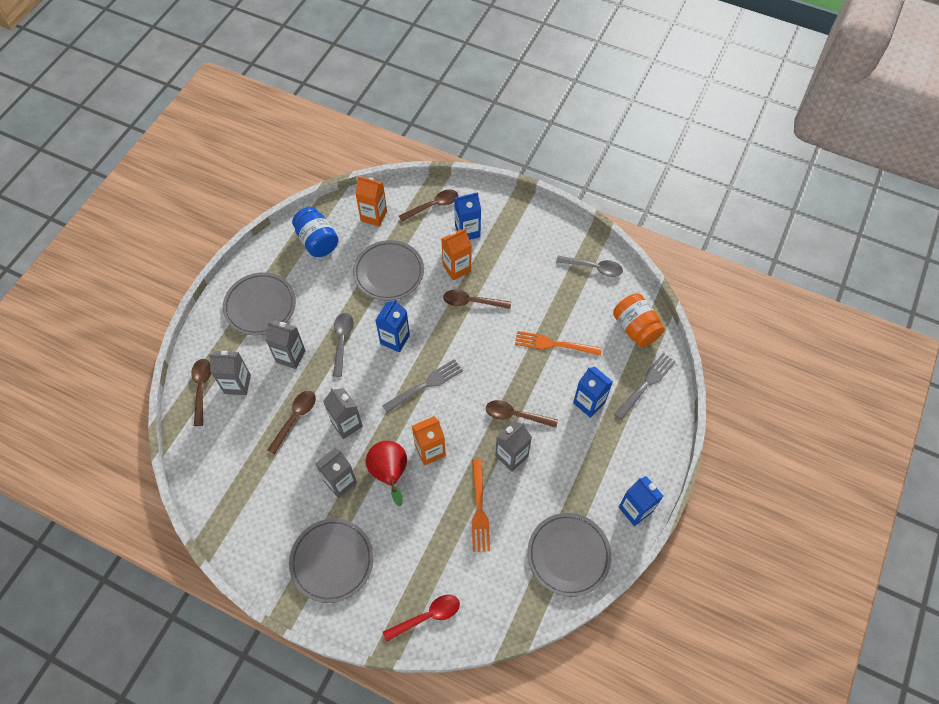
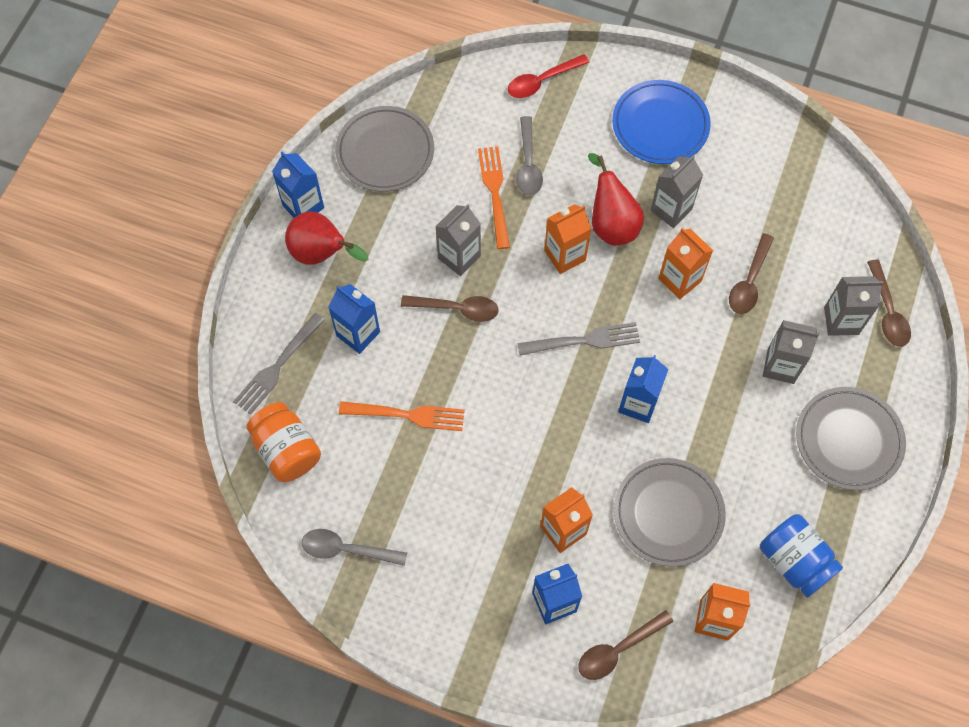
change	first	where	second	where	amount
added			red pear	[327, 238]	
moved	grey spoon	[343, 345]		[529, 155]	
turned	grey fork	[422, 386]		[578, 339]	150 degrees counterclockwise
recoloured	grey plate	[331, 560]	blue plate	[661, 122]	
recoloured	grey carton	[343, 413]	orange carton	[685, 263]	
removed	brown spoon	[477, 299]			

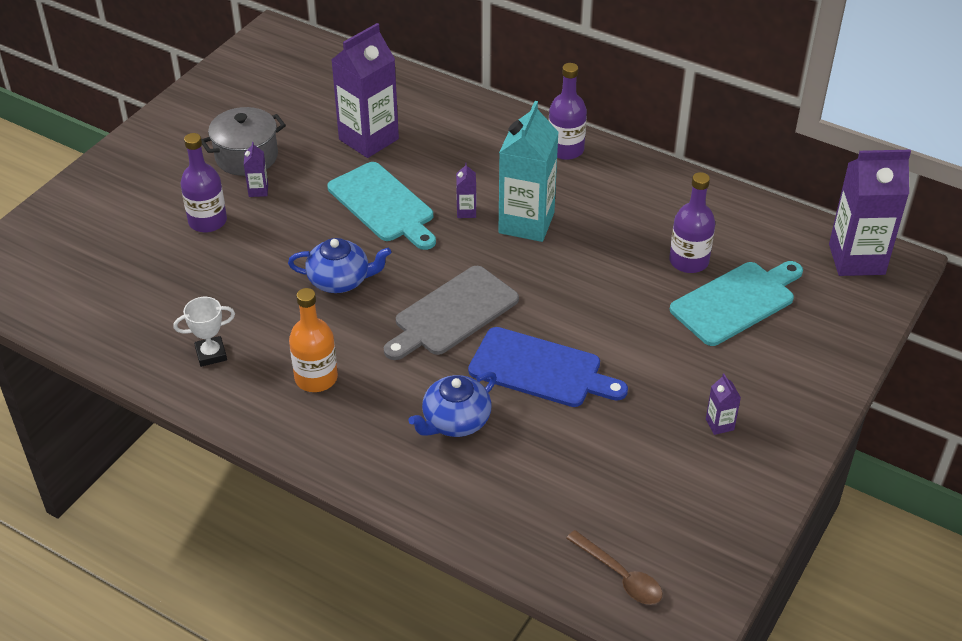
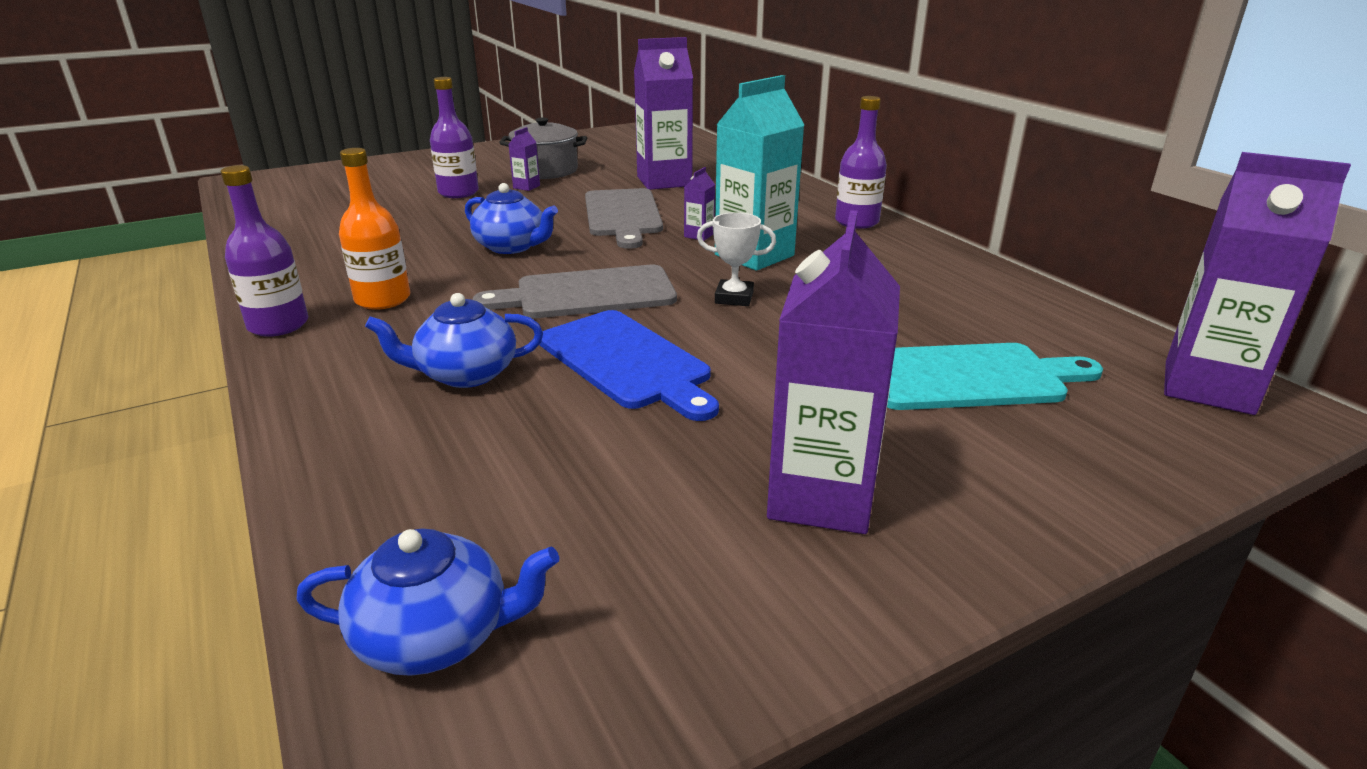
change	first	where	second	where	amount
moved	purple bottle	[692, 222]		[264, 251]	
replaced	brown spoon	[614, 567]	blue teapot	[427, 602]	
recoloured	turquoise cutting board	[381, 206]	grey cutting board	[624, 218]	
moved	white trophy	[204, 332]		[736, 259]	
resized	purple carton	[723, 404]		[833, 372]	x2.40

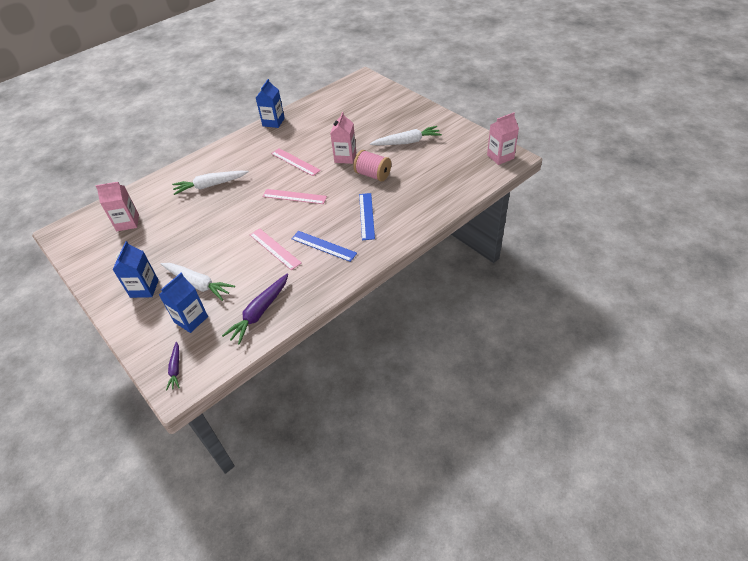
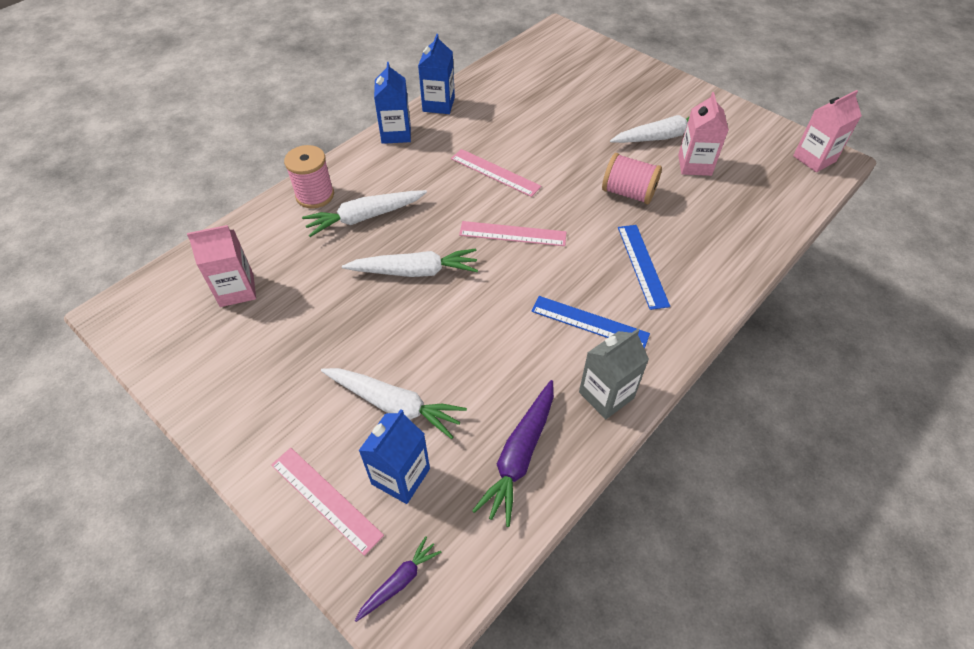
change	first	where	second	where	amount
moved	pink ruler	[276, 249]		[327, 502]	
added			pink spool	[309, 176]	
added			white carrot	[410, 262]	
turned	purple carrot	[173, 366]		[398, 579]	120 degrees counterclockwise
moved	blue carton	[136, 269]		[392, 103]	
added			grey carton	[614, 374]	
moved	pink carton	[343, 138]		[703, 134]	

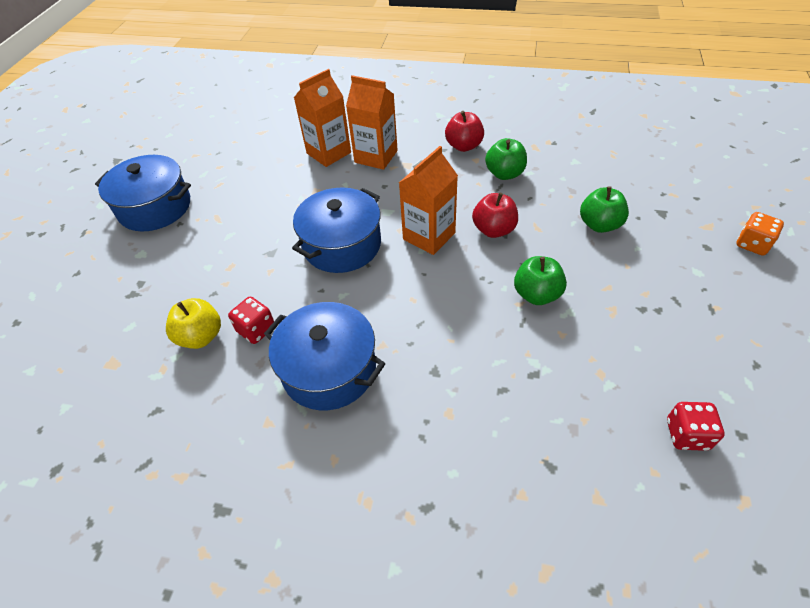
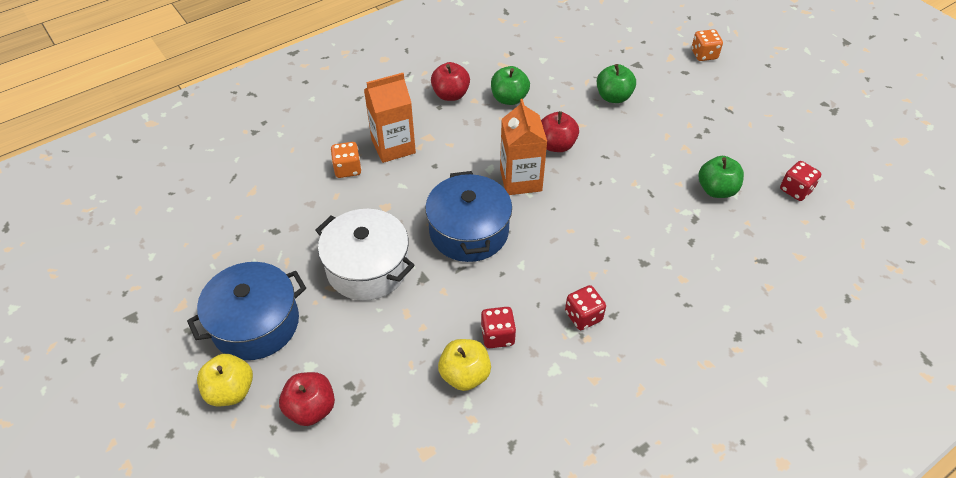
change	first	where	second	where	amount
added			yellow apple	[225, 380]	
added			red apple	[307, 399]	
added			white pot	[365, 254]	
replaced	orange carton	[322, 118]	orange dice	[346, 160]	
replaced	blue pot	[324, 356]	red dice	[585, 307]	
moved	green apple	[540, 280]		[721, 177]	

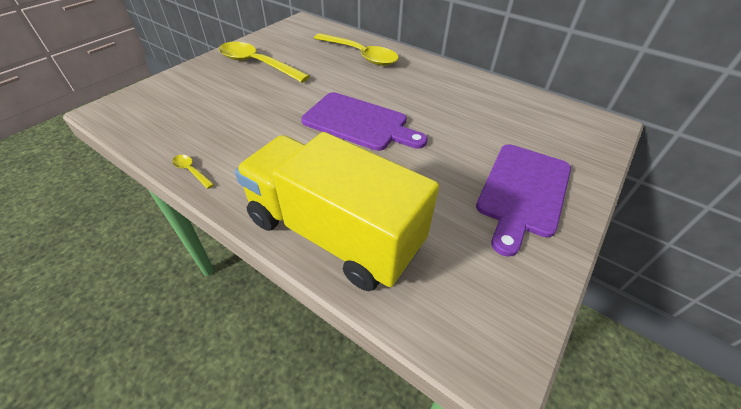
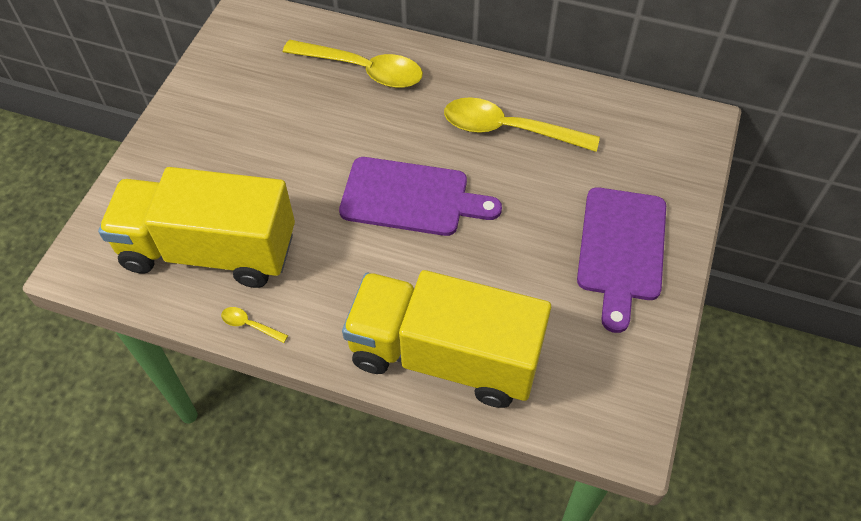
change	first	where	second	where	amount
added			yellow truck	[196, 227]	
moved	yellow spoon	[264, 62]		[522, 124]	

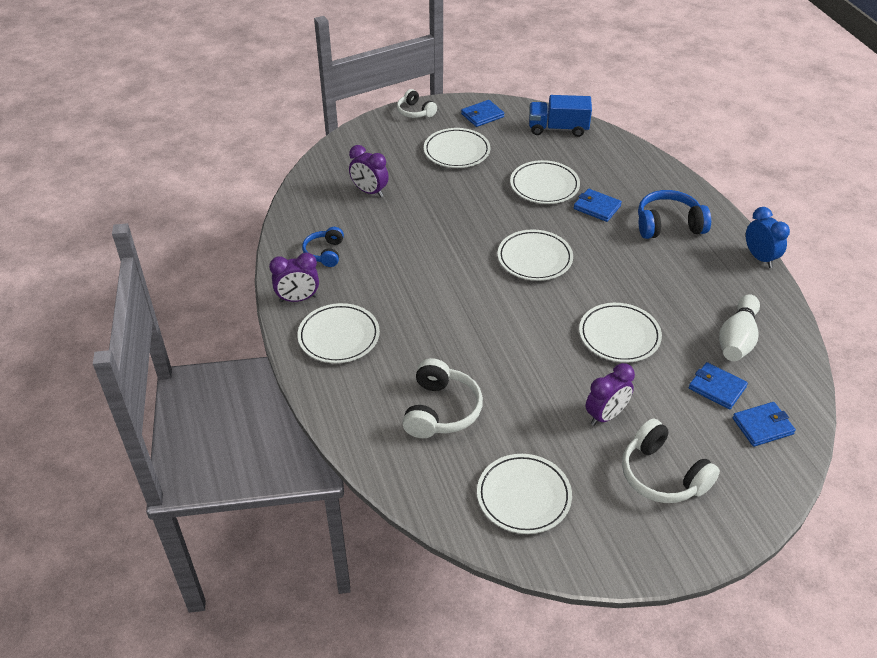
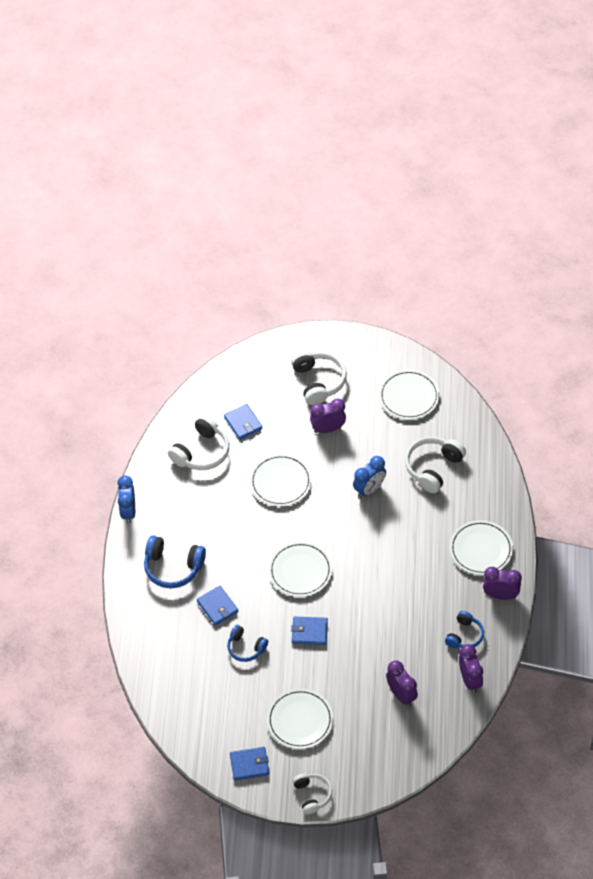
change	first	where	second	where	amount
replaced	white bowling pin	[739, 327]	white headphones	[198, 442]	
replaced	white plate	[545, 182]	blue headphones	[247, 643]	
moved	blue wallet	[764, 424]		[309, 630]	
added			blue clock	[369, 477]	
added			purple clock	[471, 668]	
removed	blue truck	[560, 116]			

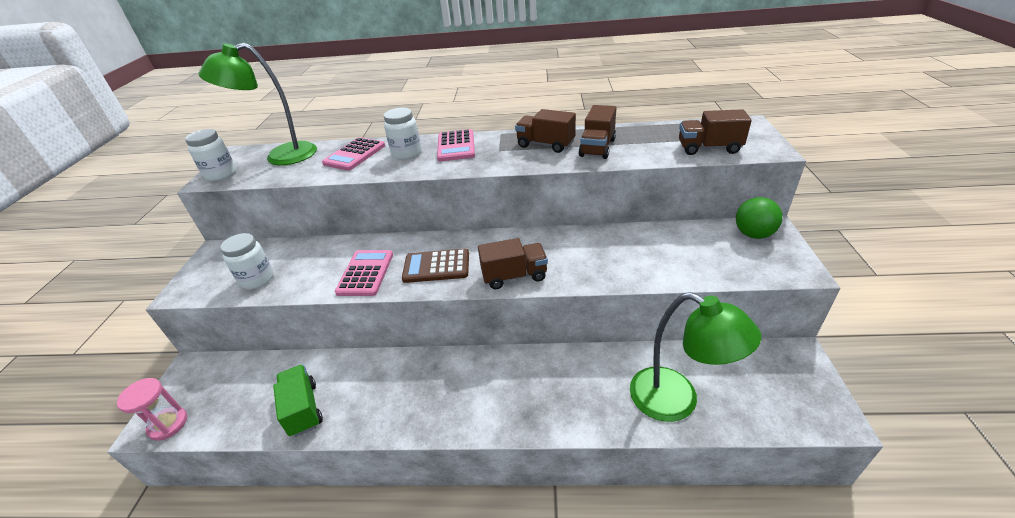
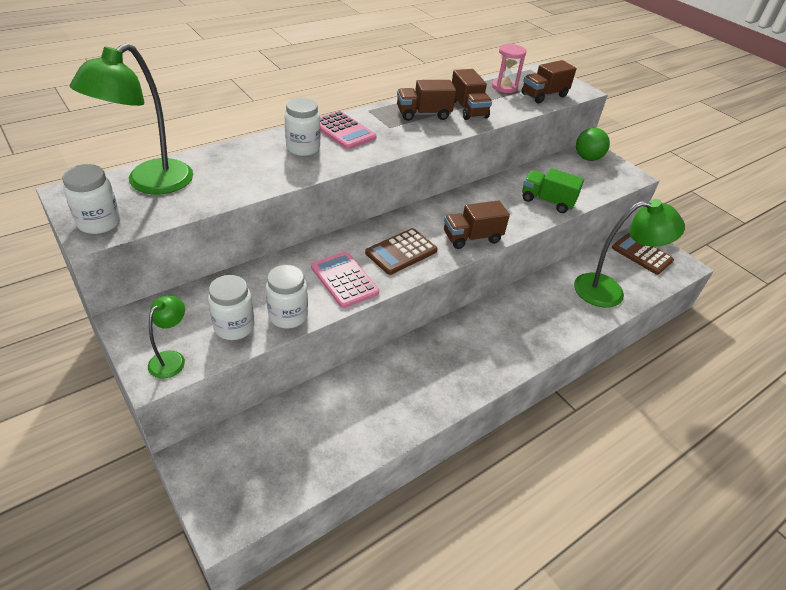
change	first	where	second	where	amount
added			green lamp	[166, 337]	
added			white jar	[287, 296]	
turned	brown truck	[513, 263]		[477, 224]	150 degrees counterclockwise
moved	pink hourglass	[152, 409]		[509, 68]	
moved	green truck	[298, 401]		[553, 190]	
added			brown calculator	[643, 254]	
removed	pink calculator	[353, 154]			

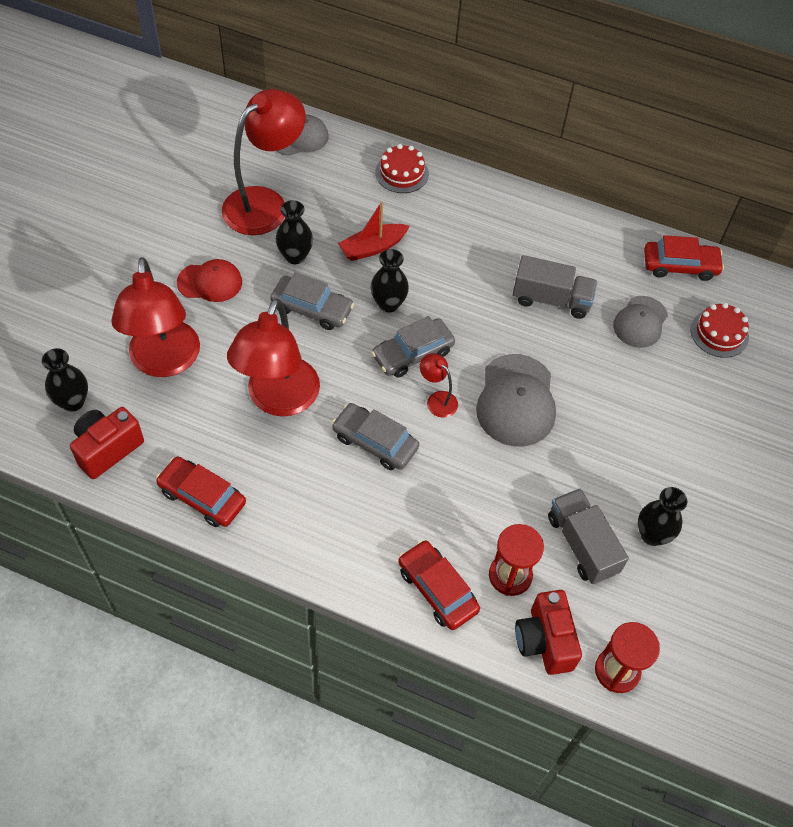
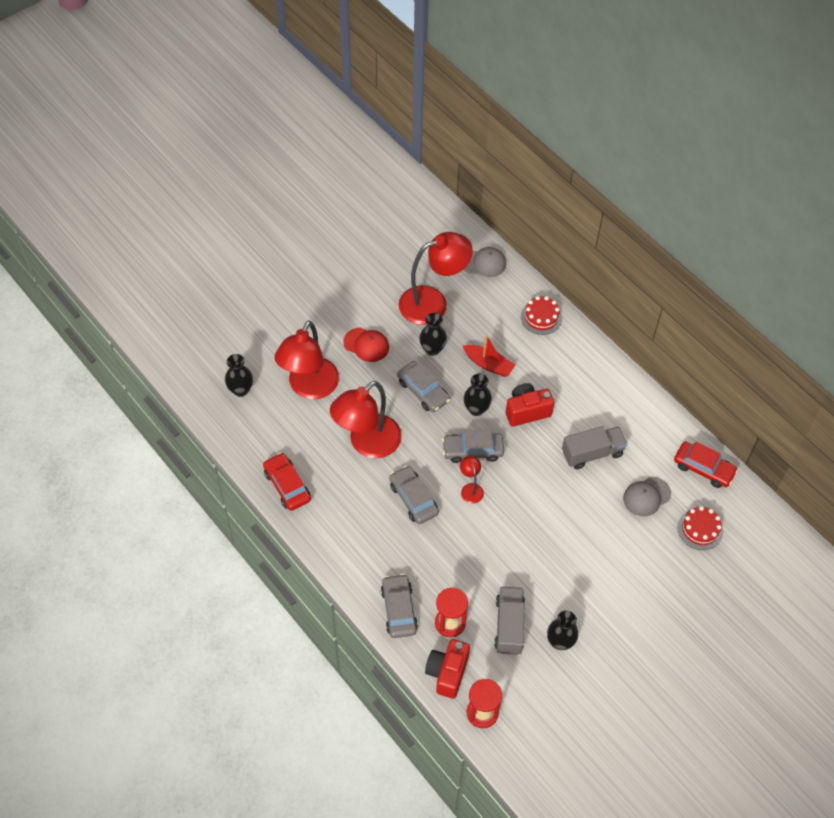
change	first	where	second	where	amount
recoloured	red car	[439, 585]	grey car	[399, 606]	
turned	red boat	[374, 231]		[489, 355]	150 degrees counterclockwise
moved	red camera	[107, 443]		[530, 405]	
turned	grey truck	[555, 287]		[594, 447]	60 degrees counterclockwise
removed	grey cap	[516, 400]			

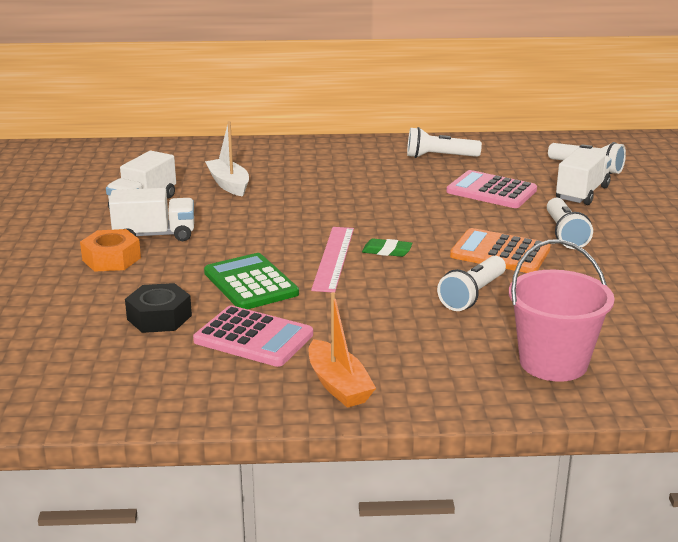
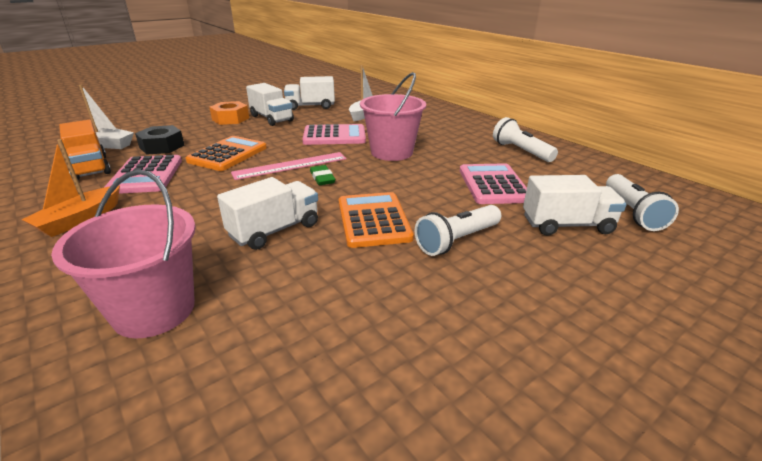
change	first	where	second	where	amount
added			orange truck	[85, 150]	
added			white boat	[106, 117]	
recoloured	green calculator	[251, 281]	orange calculator	[226, 153]	
replaced	white flashlight	[471, 283]	white truck	[267, 213]	
added			pink calculator	[334, 134]	
added			pink bucket	[393, 116]	

